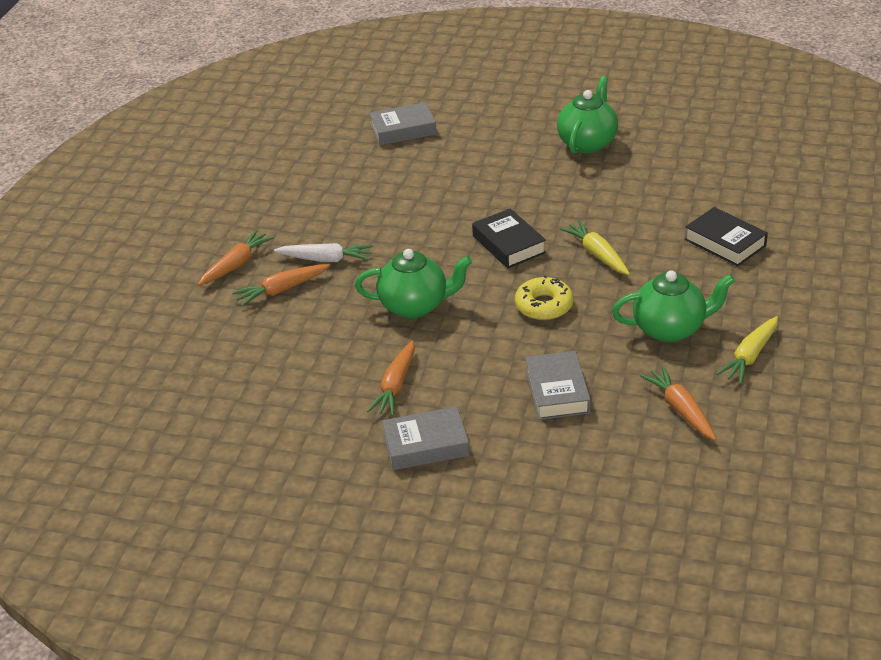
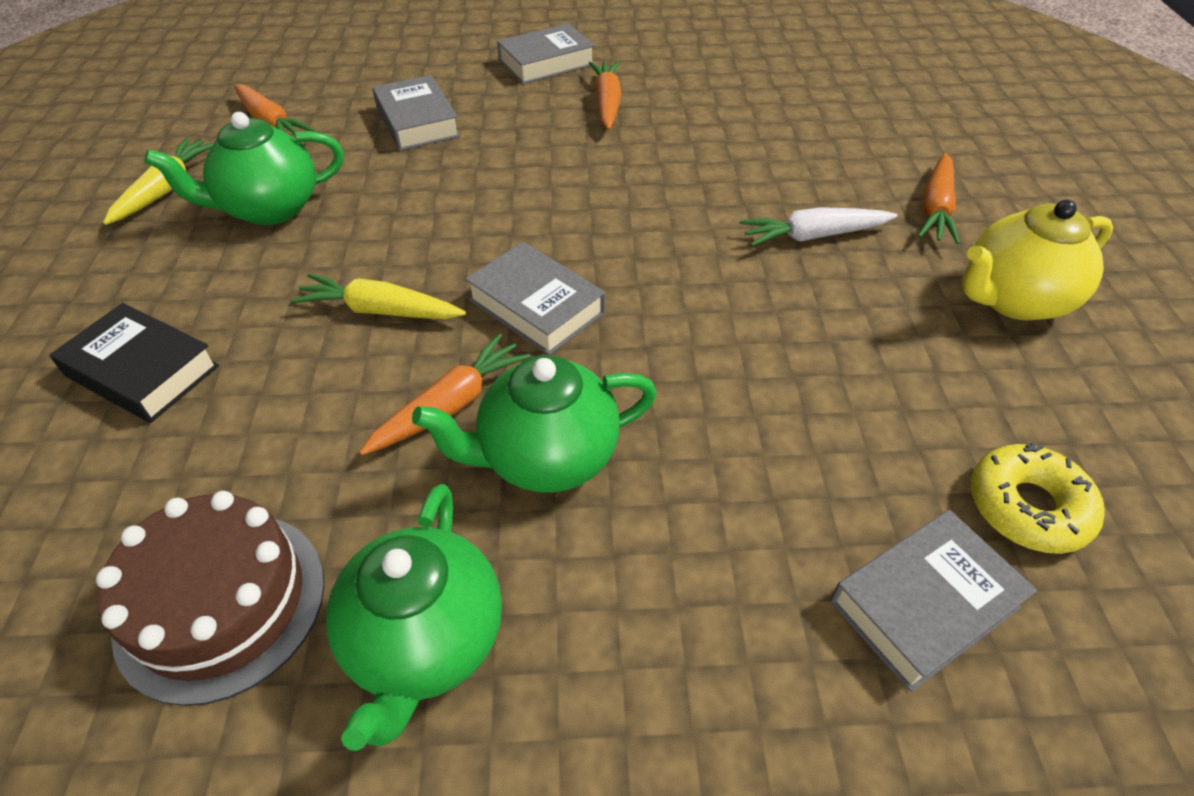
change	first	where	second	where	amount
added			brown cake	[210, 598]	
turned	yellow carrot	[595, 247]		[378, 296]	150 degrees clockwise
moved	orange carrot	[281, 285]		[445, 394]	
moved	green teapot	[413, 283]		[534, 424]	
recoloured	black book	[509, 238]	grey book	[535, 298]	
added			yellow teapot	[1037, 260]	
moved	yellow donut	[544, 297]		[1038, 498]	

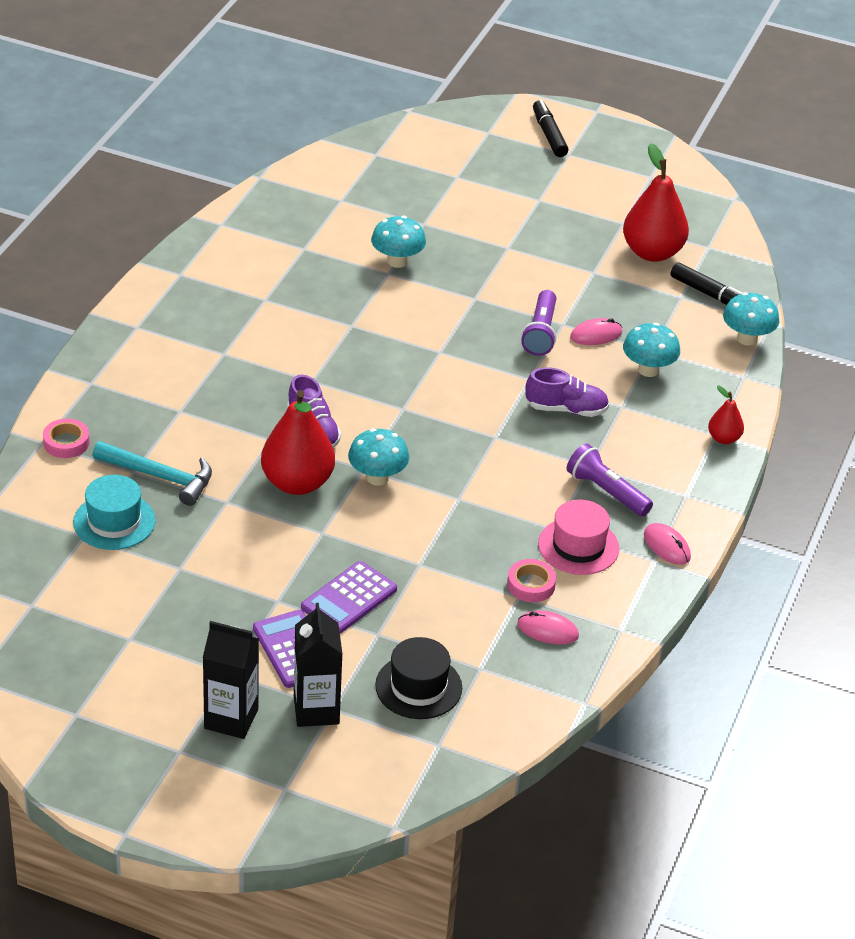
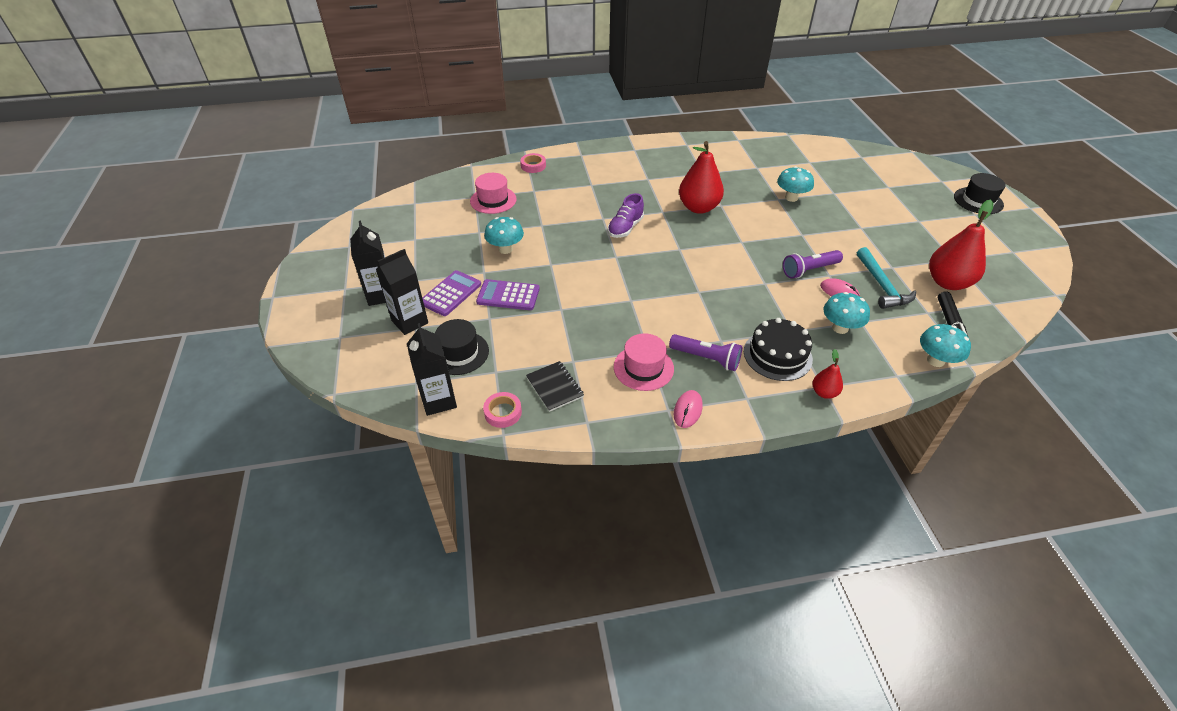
change	first	where	second	where	amount
added			black carton	[432, 369]	
recoloured	turquoise hat	[114, 512]	pink hat	[493, 193]	
moved	pink tape	[531, 580]		[502, 410]	
moved	turquoise mushroom	[378, 457]		[504, 235]	
replaced	pink mouse	[548, 627]	black notebook	[555, 386]	
turned	purple flashlight	[610, 480]		[705, 352]	105 degrees clockwise
moved	red pear	[298, 442]		[701, 177]	
added			black cake	[778, 349]	
moved	turquoise hammer	[152, 473]		[886, 278]	
replaced	black marker	[550, 128]	black hat	[979, 193]	
removed	purple shoe	[567, 392]			

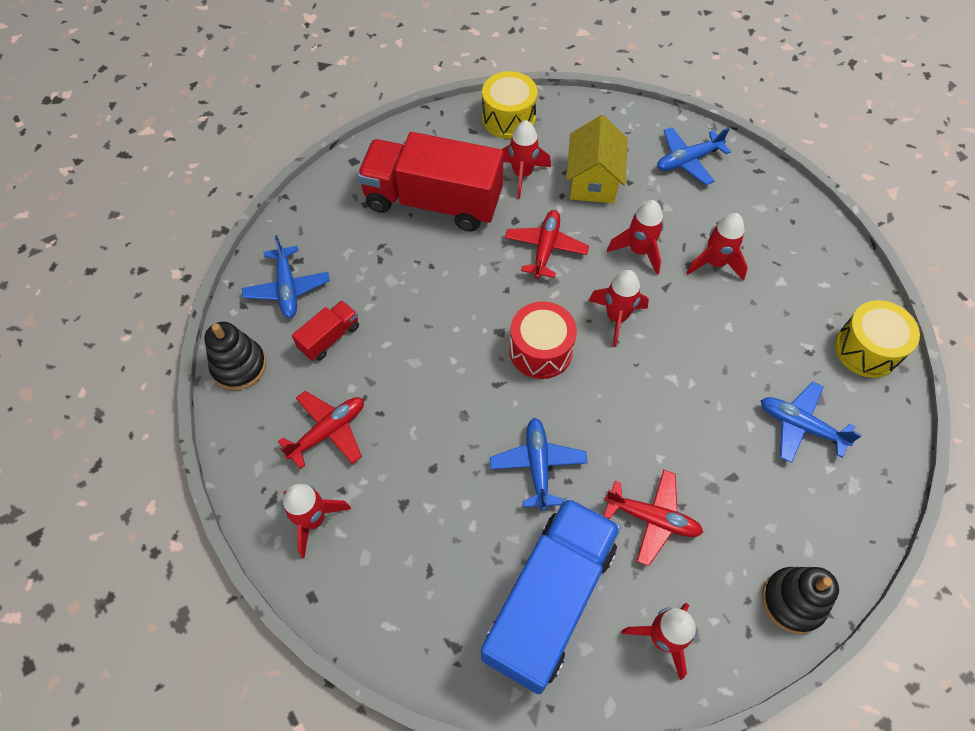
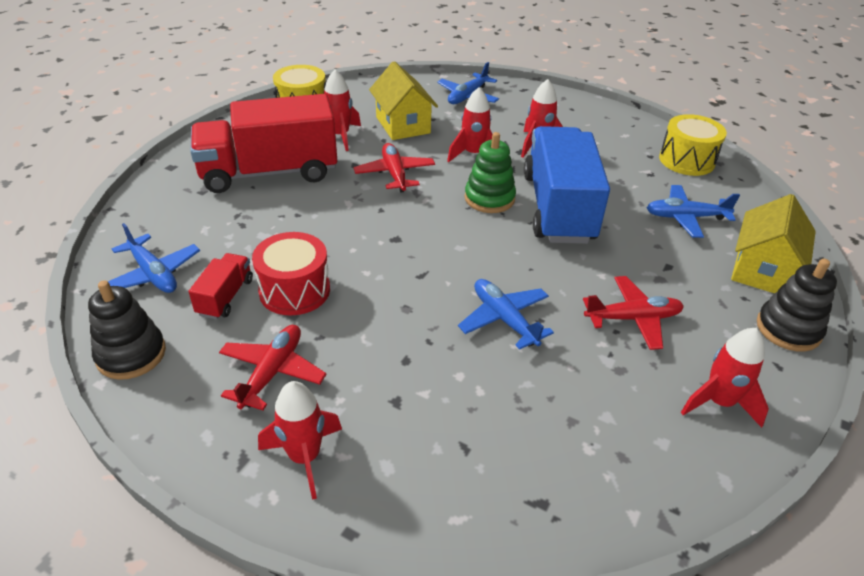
change	first	where	second	where	amount
moved	red drum	[543, 340]		[291, 274]	
replaced	red rocket	[619, 308]	green stacking toy	[490, 172]	
moved	blue truck	[551, 595]		[567, 185]	
added			yellow house	[773, 243]	

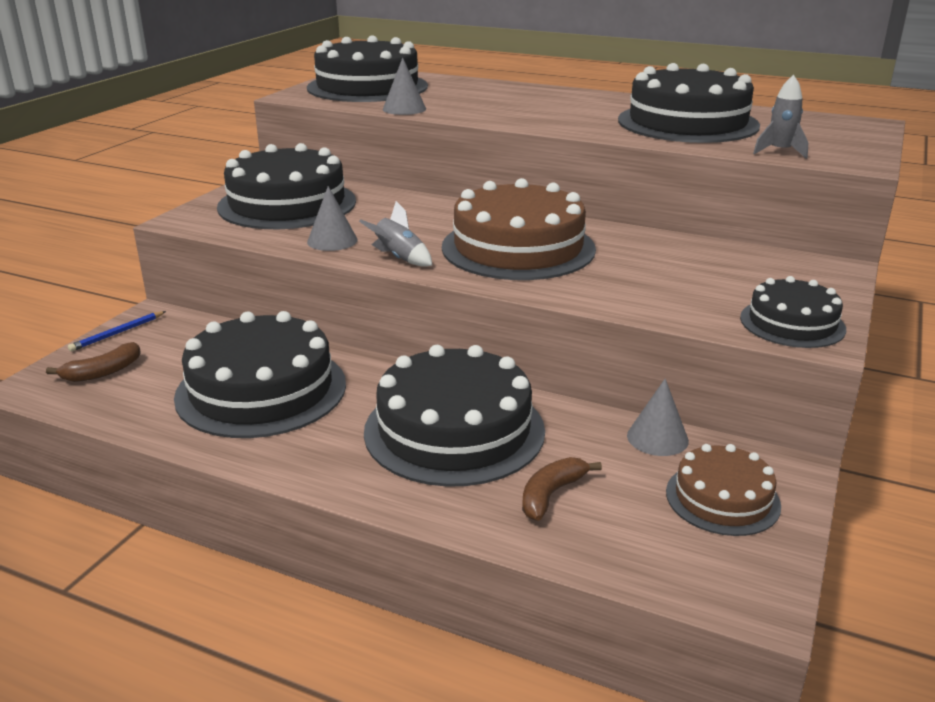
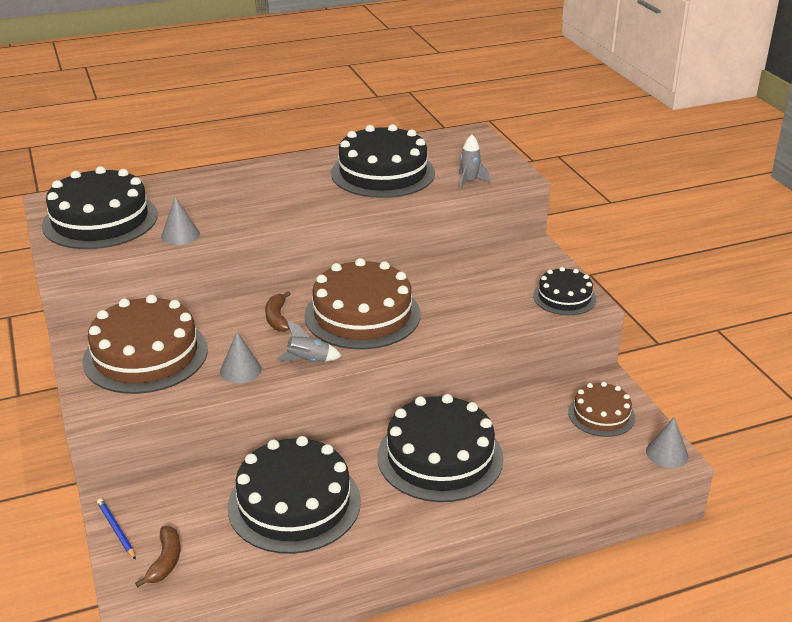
change	first	where	second	where	amount
recoloured	black cake	[286, 186]	brown cake	[145, 344]	
turned	blue pencil	[117, 331]		[116, 529]	150 degrees clockwise
moved	brown banana	[562, 489]		[277, 311]	
moved	grey cone	[658, 417]		[667, 442]	

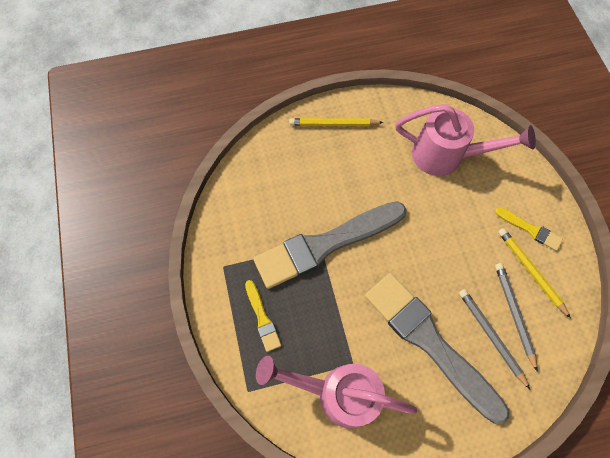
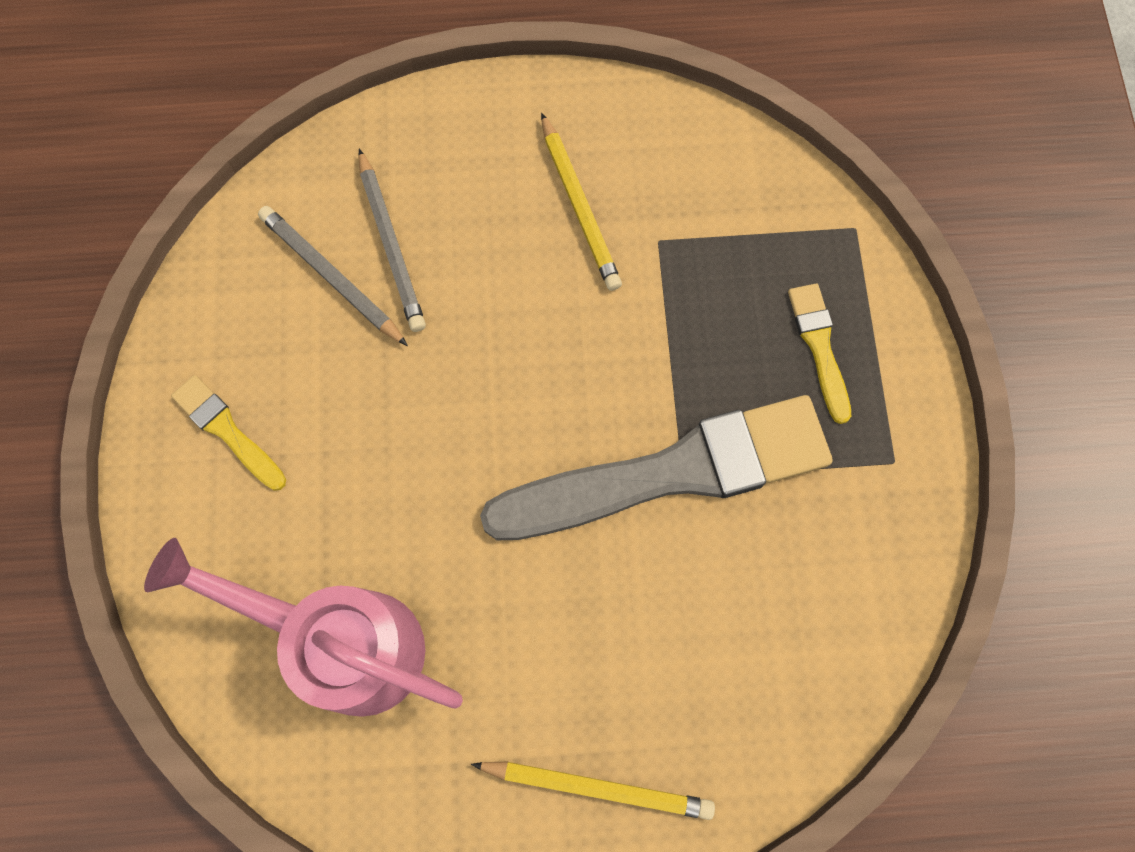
change	first	where	second	where	amount
turned	grey pencil	[516, 317]		[333, 276]	135 degrees clockwise
moved	yellow pencil	[534, 273]		[581, 202]	
removed	pink watering can	[336, 392]			
removed	grey brush	[437, 348]			

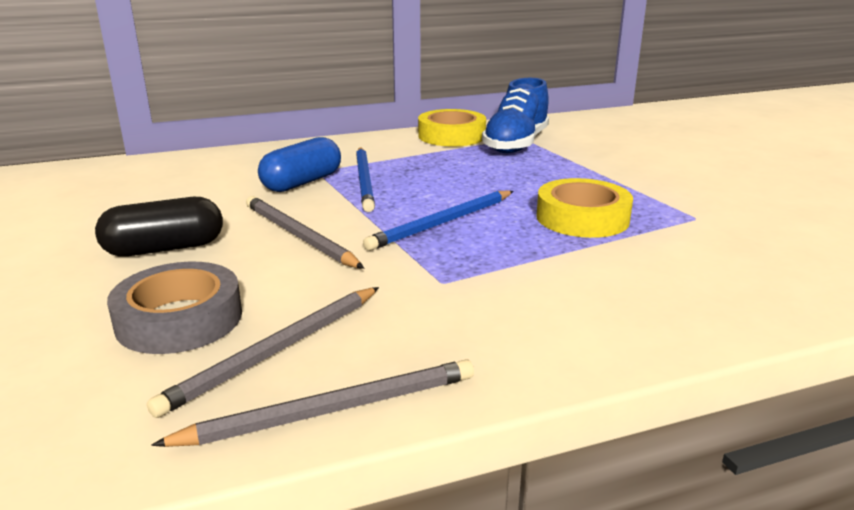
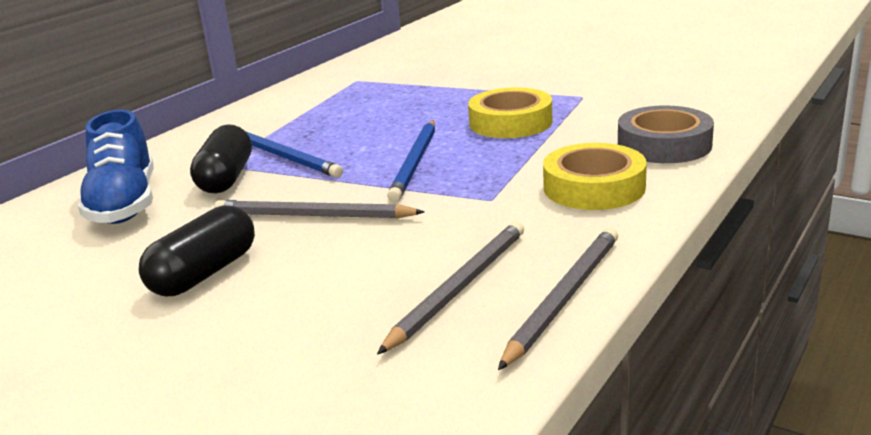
change	first	where	second	where	amount
moved	blue shoe	[515, 115]		[116, 167]	
recoloured	blue capsule	[299, 164]	black capsule	[221, 158]	
turned	grey pencil	[263, 352]		[450, 288]	150 degrees counterclockwise
moved	yellow tape	[452, 127]		[595, 176]	
moved	grey tape	[174, 308]		[666, 134]	

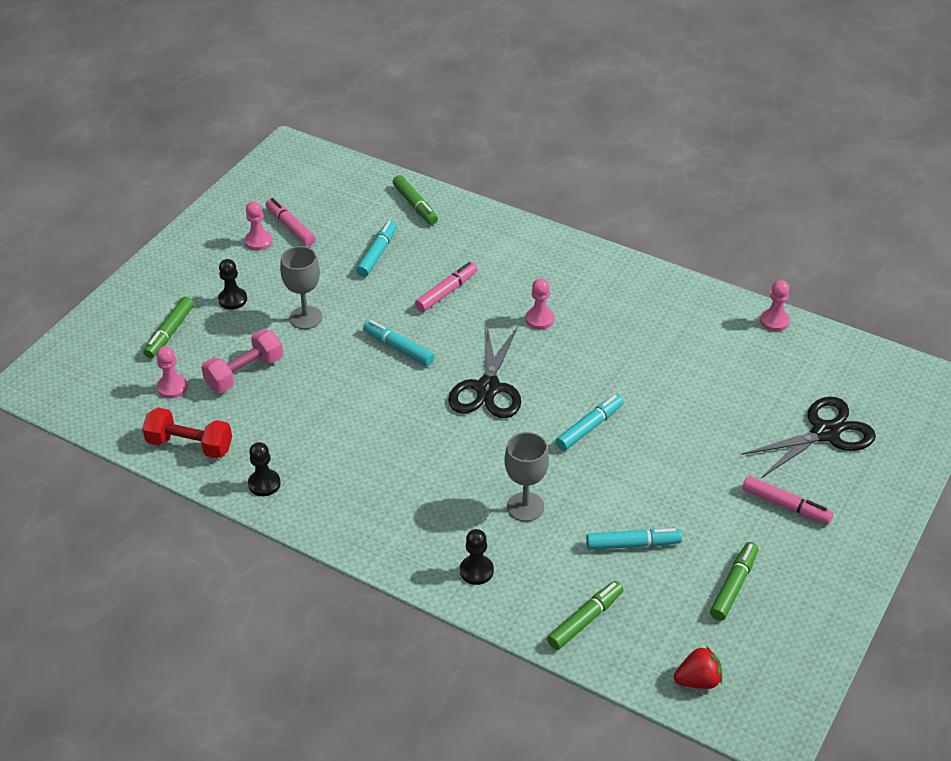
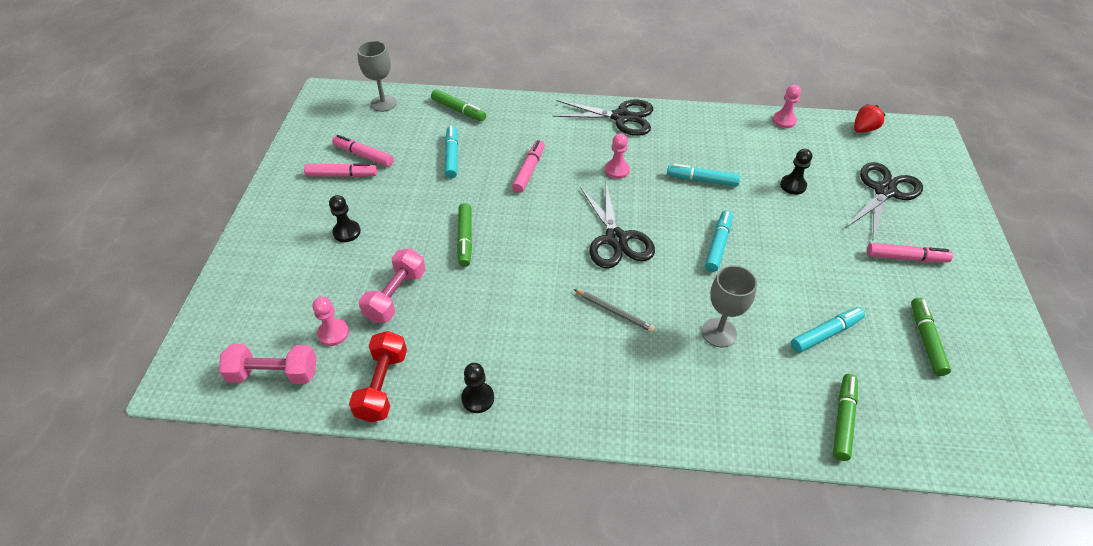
change	first	where	second	where	amount
added			pink dumbbell	[267, 364]	
replaced	pink pawn	[258, 226]	pink marker	[340, 170]	
turned	red dumbbell	[187, 433]		[378, 376]	75 degrees counterclockwise
moved	grey goblet	[301, 287]		[377, 76]	
moved	green marker	[168, 328]		[464, 235]	
added			black scissors	[603, 117]	
added			grey pencil	[614, 310]	
moved	turquoise marker	[399, 343]		[703, 175]	
moved	black pawn	[477, 557]		[796, 172]	
moved	red strawberry	[698, 667]		[870, 118]	

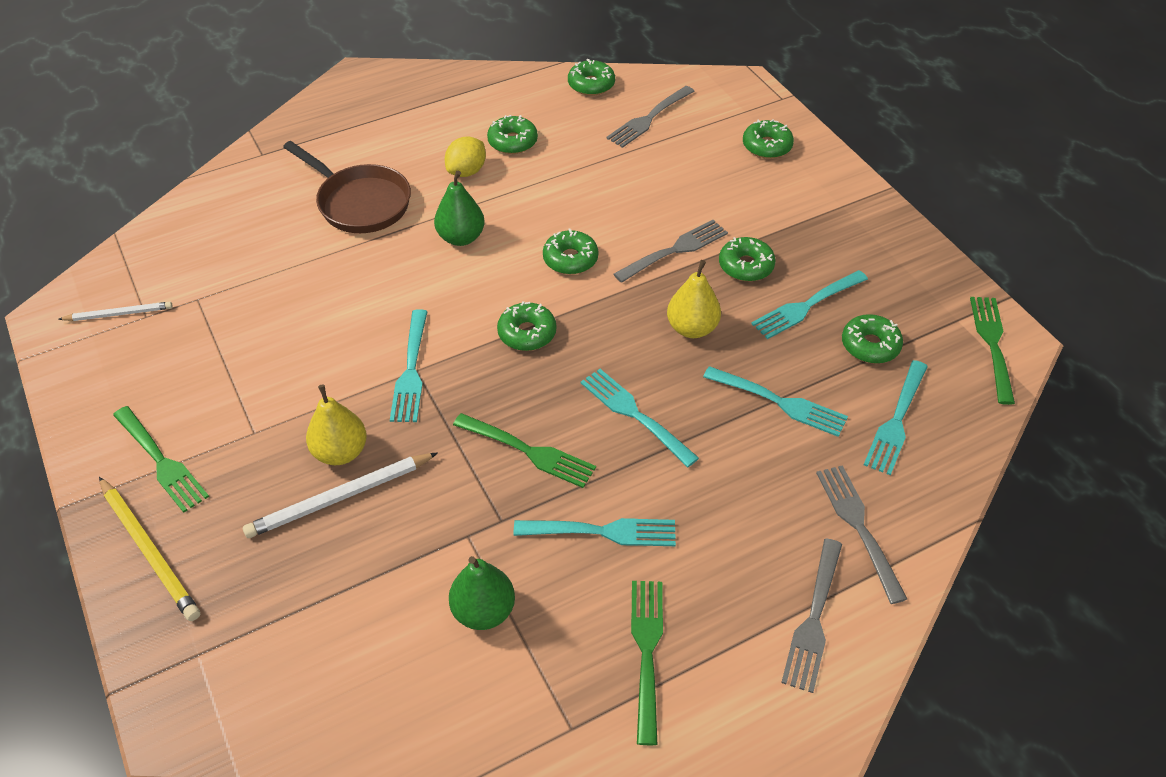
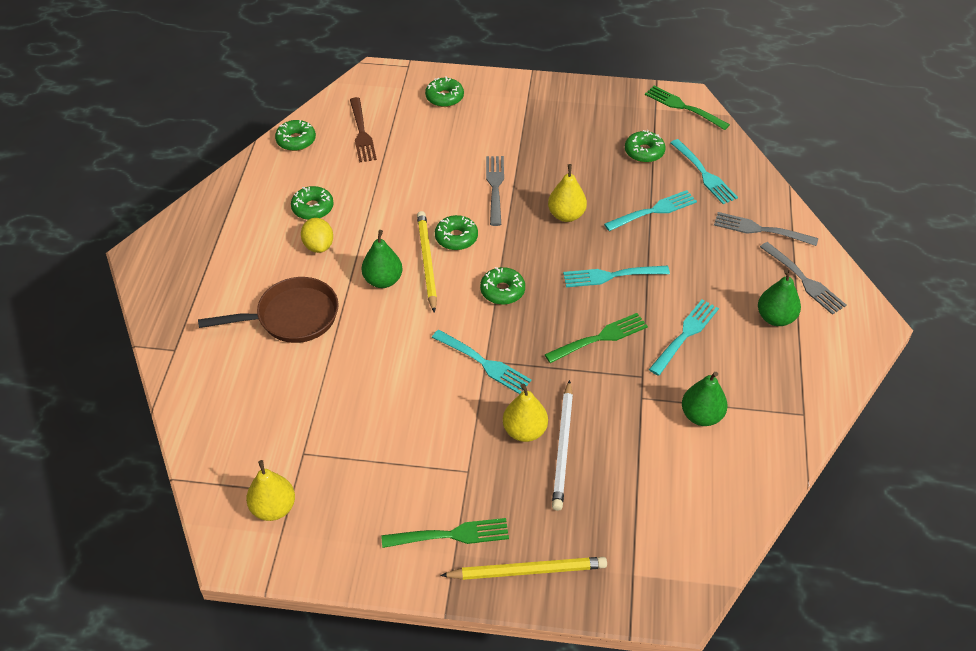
change	first	where	second	where	amount
replaced	white pencil	[115, 311]	yellow pear	[270, 490]	
recoloured	grey fork	[650, 117]	brown fork	[363, 130]	
added			yellow pencil	[427, 262]	
added			green pear	[779, 297]	
removed	green fork	[647, 663]			
removed	green donut	[747, 259]			
removed	turquoise fork	[809, 304]			

